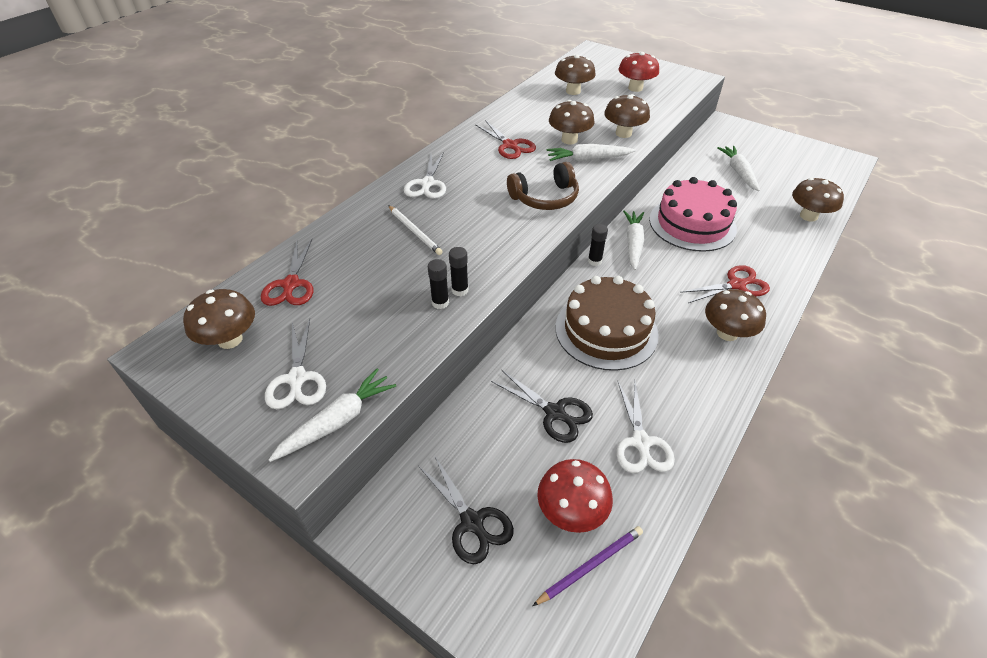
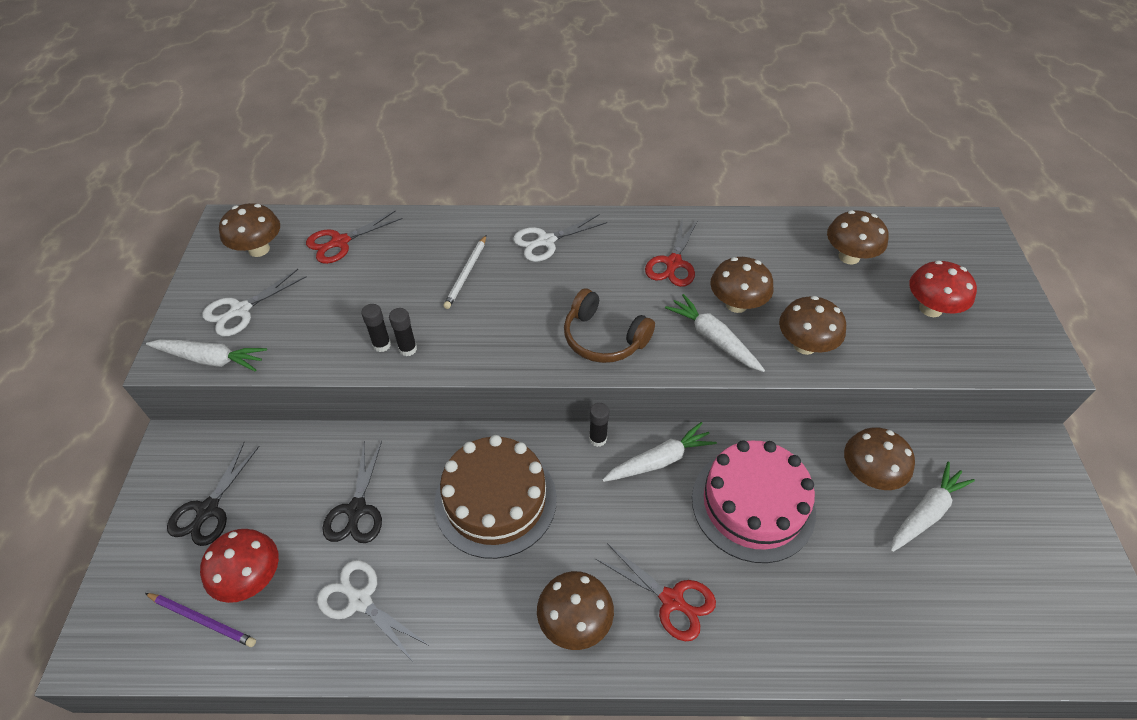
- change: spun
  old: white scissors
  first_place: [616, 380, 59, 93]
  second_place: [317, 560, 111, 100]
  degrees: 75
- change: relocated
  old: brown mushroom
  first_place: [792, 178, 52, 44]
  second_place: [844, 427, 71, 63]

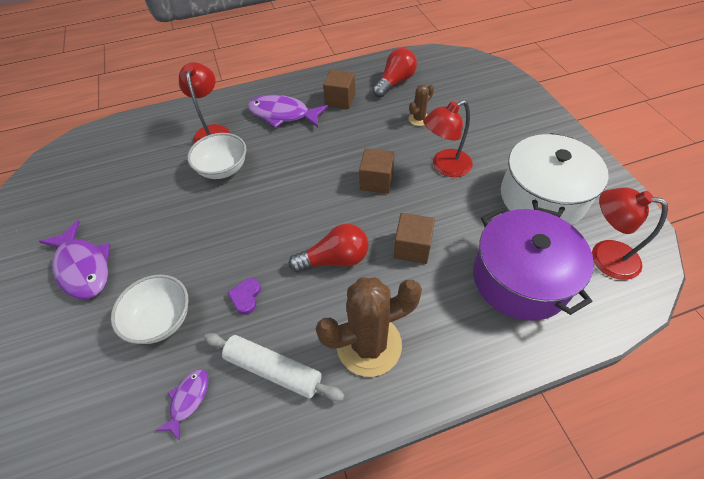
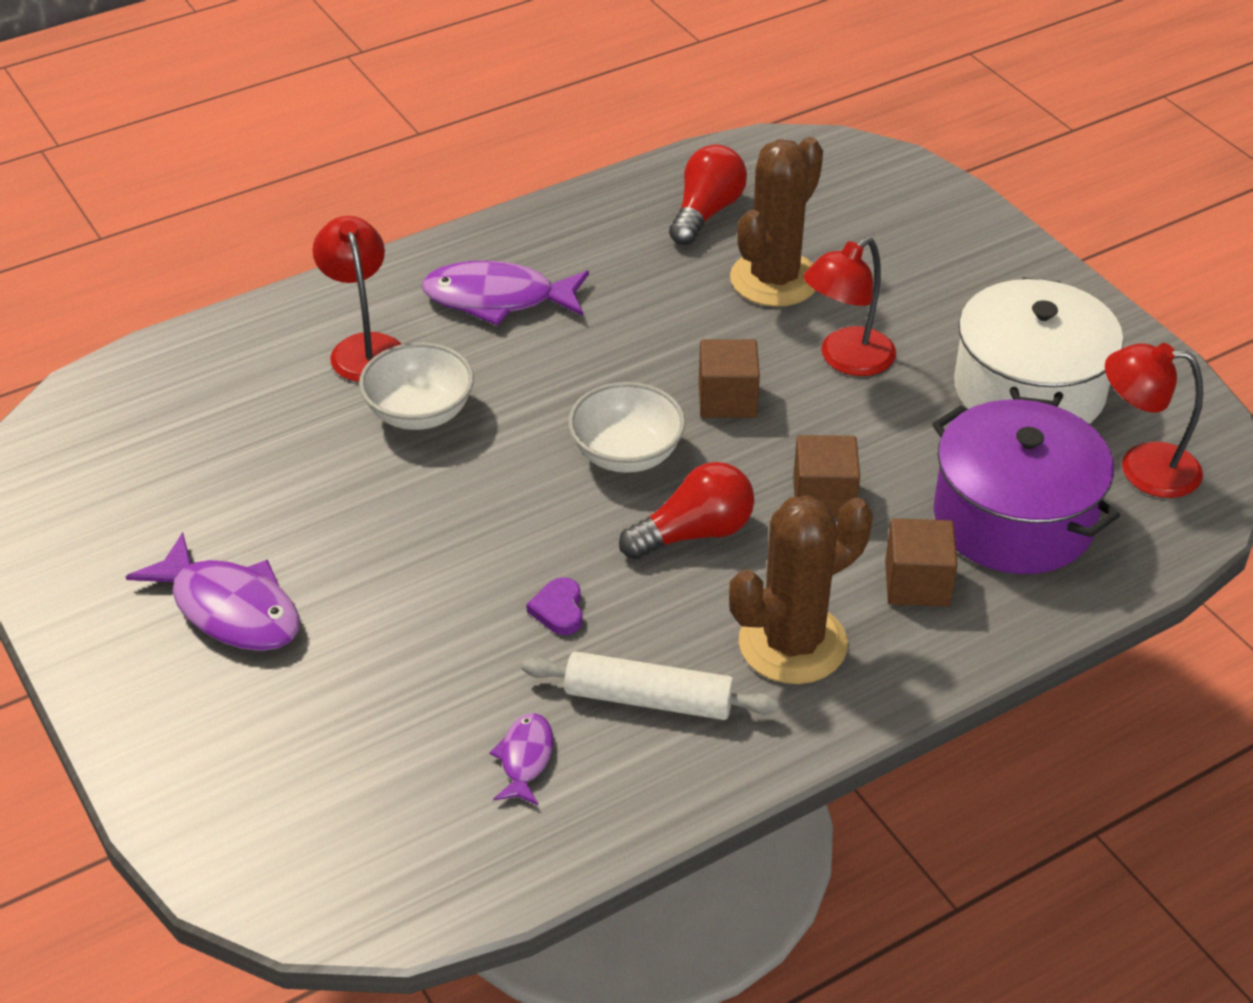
- change: relocated
  old: white bowl
  first_place: [111, 274, 78, 70]
  second_place: [568, 382, 118, 91]
- change: relocated
  old: brown cube
  first_place: [323, 70, 32, 39]
  second_place: [885, 518, 72, 89]
- change: size
  old: brown cactus
  first_place: [408, 85, 26, 41]
  second_place: [730, 137, 93, 170]
  factor: 2.09

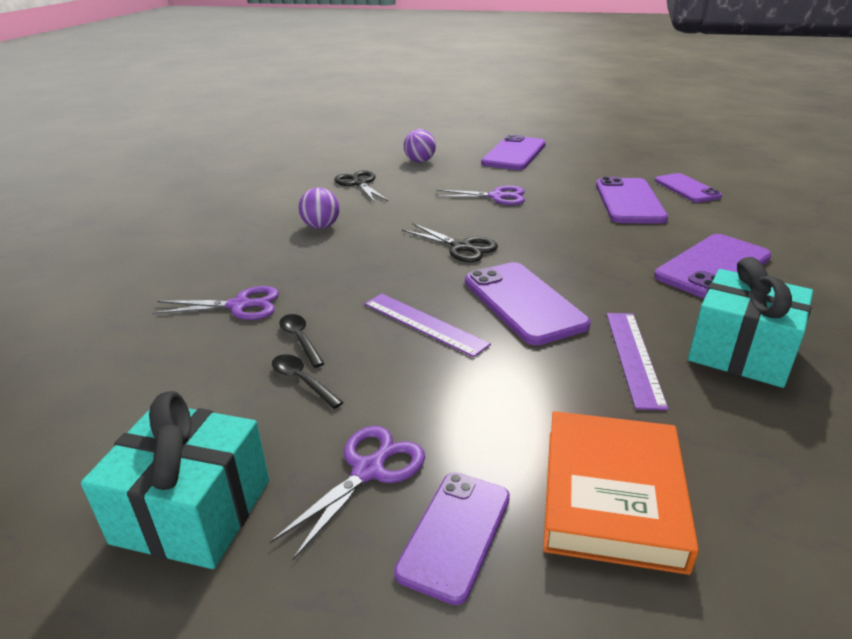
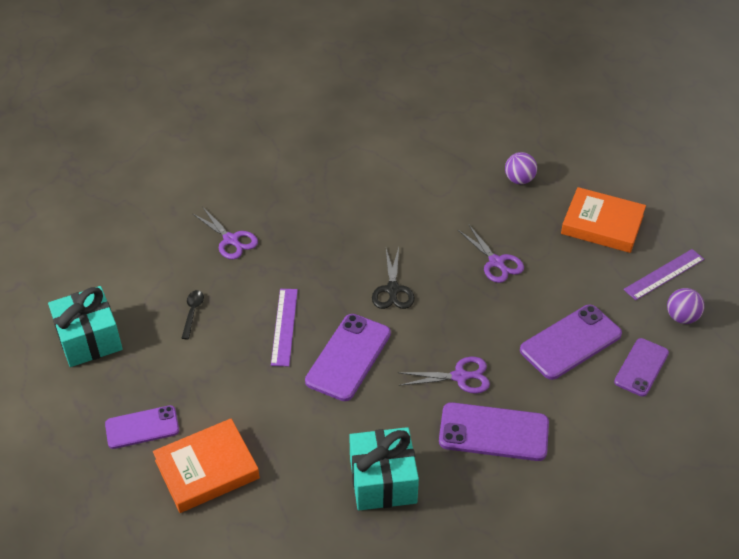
- change: relocated
  old: purple scissors
  first_place: [270, 426, 155, 134]
  second_place: [398, 357, 92, 37]
- change: missing
  old: black spoon
  first_place: [279, 314, 46, 54]
- change: relocated
  old: purple ball
  first_place: [298, 188, 42, 41]
  second_place: [667, 288, 37, 36]
- change: missing
  old: black scissors
  first_place: [334, 171, 54, 32]
- change: exchanged
  old: purple phone
  new: orange book
  first_place: [481, 135, 65, 35]
  second_place: [561, 187, 85, 66]
- change: relocated
  old: purple ruler
  first_place: [607, 313, 62, 97]
  second_place: [623, 249, 81, 51]

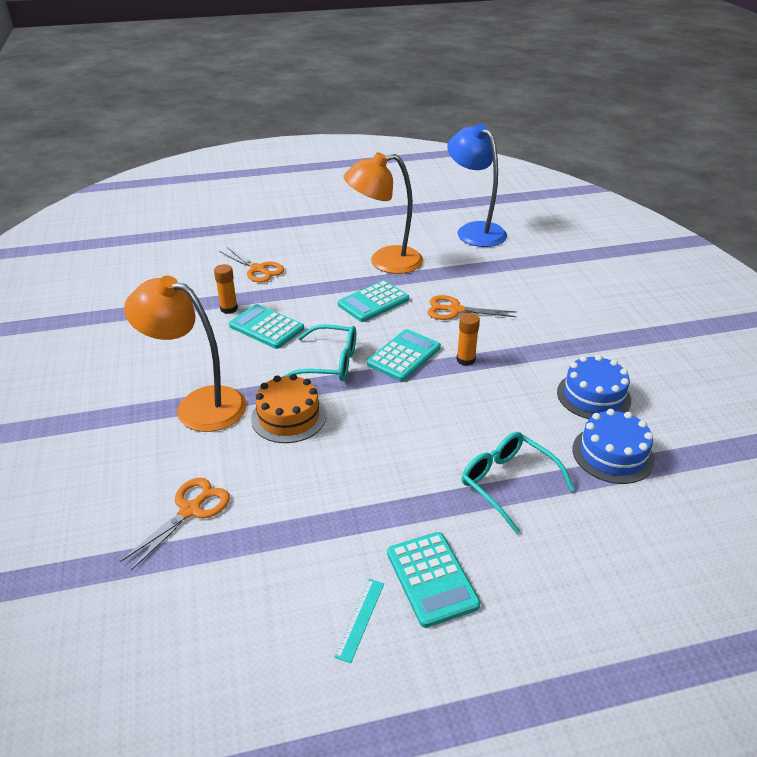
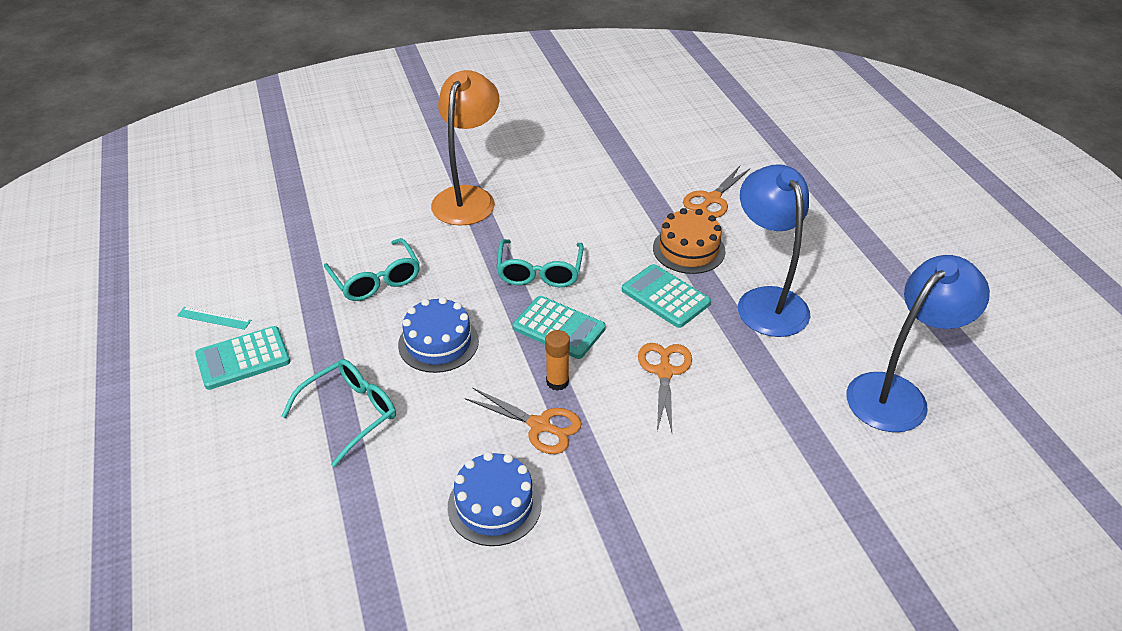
- change: relocated
  old: orange scissors
  first_place: [120, 478, 110, 93]
  second_place: [465, 387, 117, 67]
- change: missing
  old: orange glue stick
  first_place: [214, 264, 24, 50]
- change: missing
  old: turquoise calculator
  first_place: [229, 304, 75, 45]
- change: relocated
  old: orange cake
  first_place: [251, 374, 75, 69]
  second_place: [653, 208, 73, 66]
- change: colour
  old: orange lamp
  new: blue lamp
  first_place: [344, 152, 79, 122]
  second_place: [738, 164, 72, 173]
- change: relocated
  old: blue cake
  first_place: [573, 409, 81, 75]
  second_place: [398, 297, 81, 76]
- change: appeared
  new: turquoise glasses
  second_place: [324, 238, 96, 63]

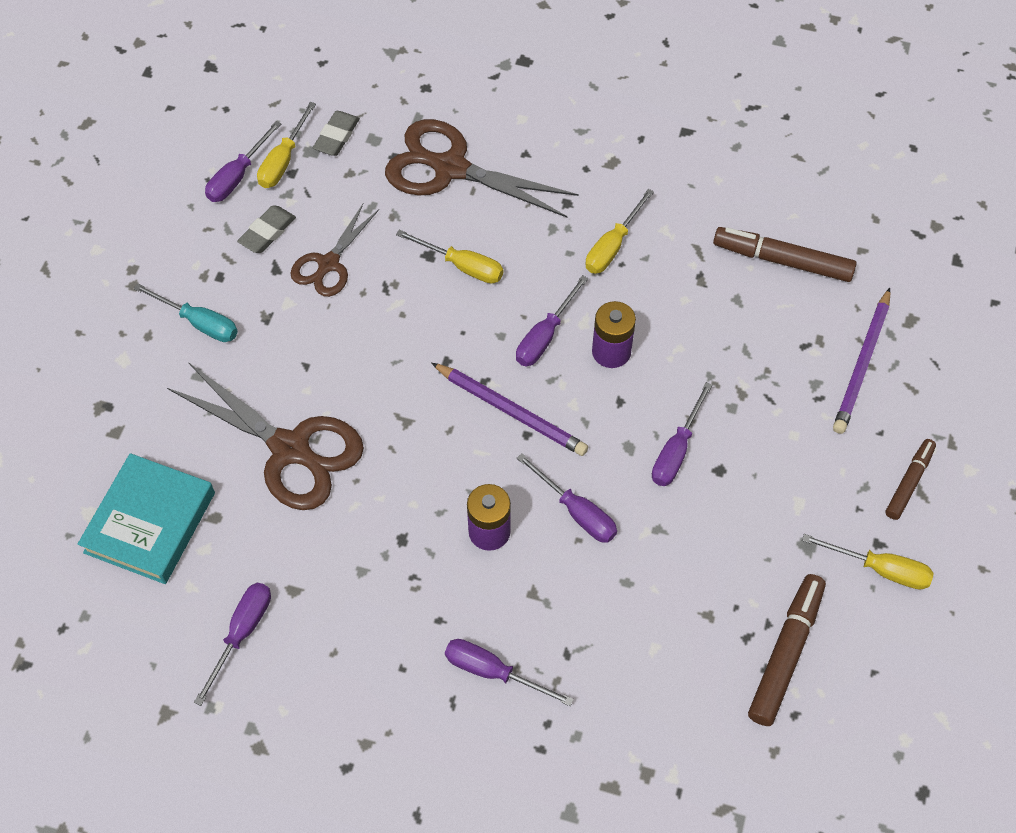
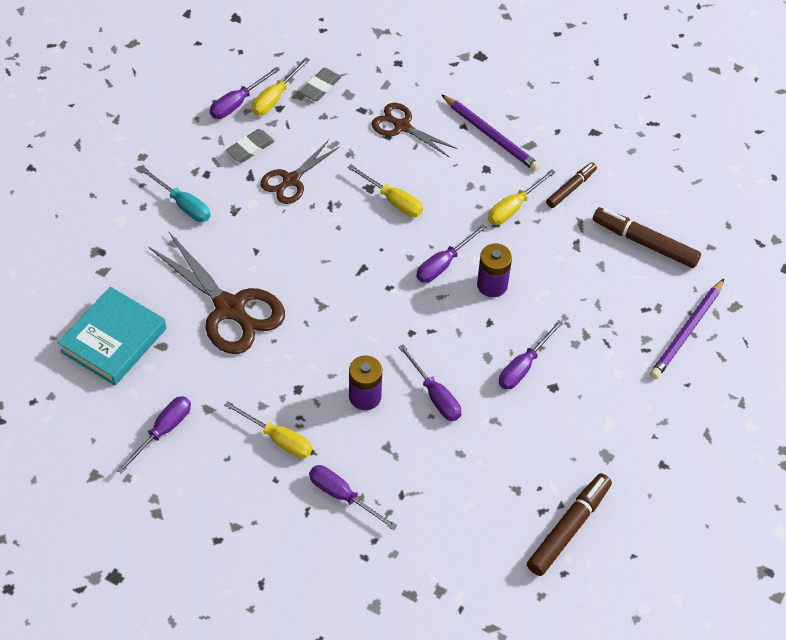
- change: size
  old: brown scissors
  first_place: [385, 119, 194, 99]
  second_place: [372, 103, 85, 54]
  factor: 0.59
- change: relocated
  old: purple pencil
  first_place: [431, 363, 157, 93]
  second_place: [441, 94, 99, 77]
- change: relocated
  old: yellow screwdriver
  first_place: [802, 534, 131, 56]
  second_place: [224, 401, 88, 57]
- change: relocated
  old: brown marker
  first_place: [885, 439, 51, 81]
  second_place: [546, 162, 51, 46]

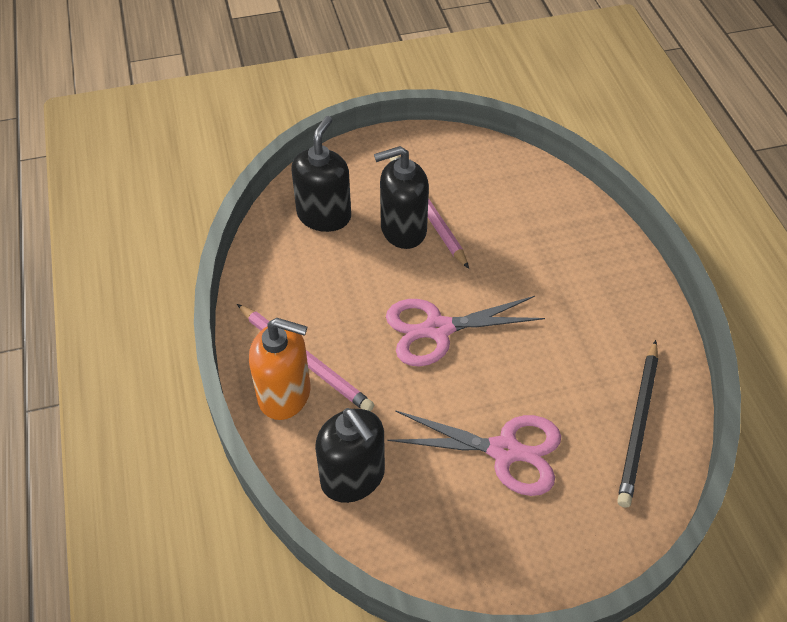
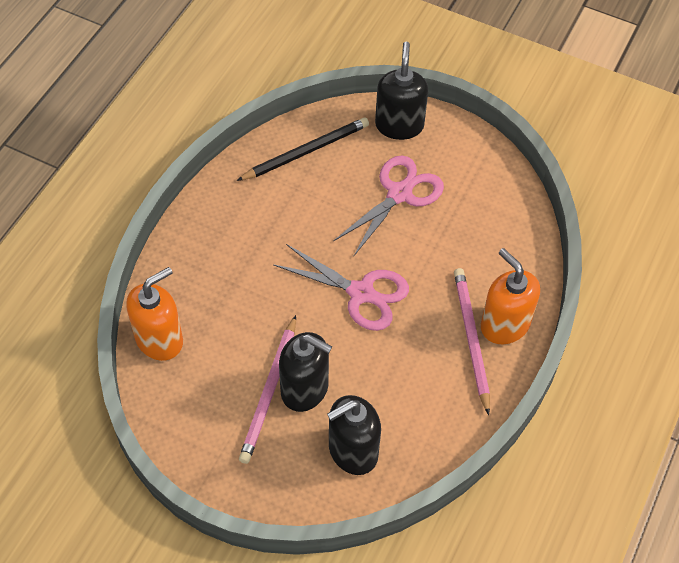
- change: relocated
  old: black soap dispenser
  first_place: [315, 408, 70, 95]
  second_place: [375, 42, 53, 98]
- change: spun
  old: pink scissors
  first_place: [387, 410, 174, 86]
  second_place: [333, 156, 111, 101]
  degrees: 75
- change: appeared
  new: orange soap dispenser
  second_place: [126, 267, 57, 94]

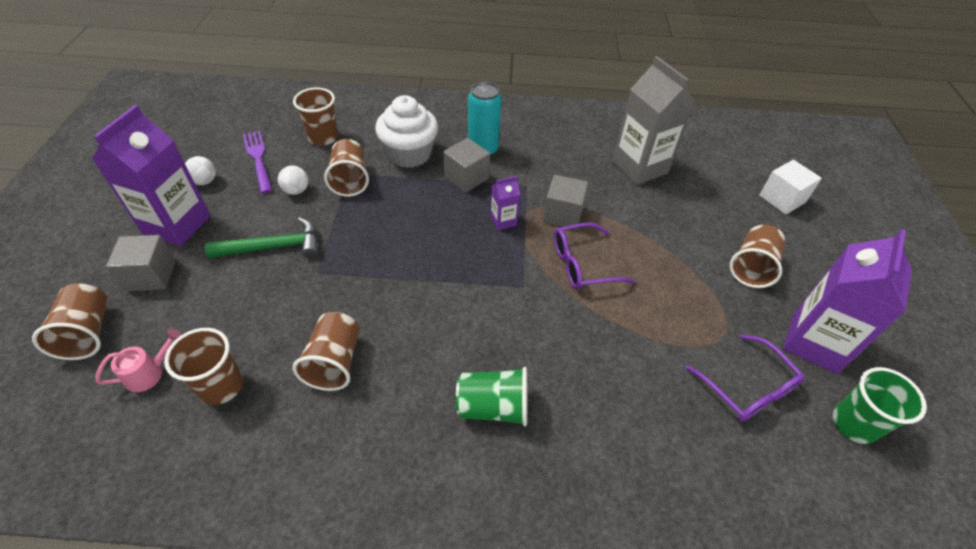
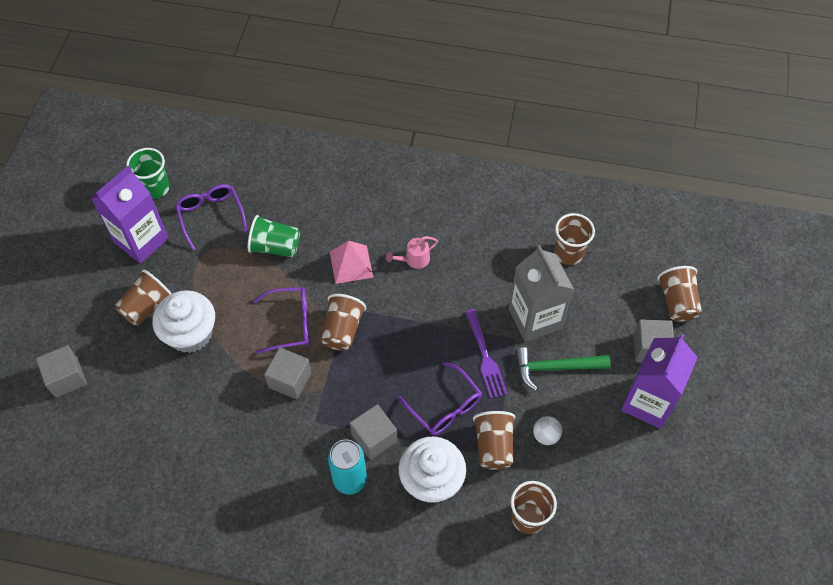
- change: relocated
  old: pink watering can
  first_place: [95, 329, 87, 63]
  second_place: [386, 236, 52, 33]
- change: missing
  old: white ball
  first_place: [185, 156, 31, 29]
- change: relocated
  old: purple fork
  first_place: [243, 131, 29, 62]
  second_place: [465, 309, 42, 90]
- change: relocated
  old: brown cup
  first_place: [293, 312, 67, 79]
  second_place: [320, 294, 46, 57]
- change: relocated
  old: green cup
  first_place: [456, 367, 71, 60]
  second_place: [248, 215, 52, 42]
- change: missing
  old: purple carton
  first_place: [490, 176, 30, 54]
- change: relocated
  old: grey carton
  first_place: [612, 56, 84, 129]
  second_place: [509, 245, 65, 97]
- change: colour
  old: white cube
  new: grey cube
  first_place: [759, 160, 63, 55]
  second_place: [36, 345, 51, 53]
- change: appeared
  new: white cupcake
  second_place: [152, 290, 63, 63]
- change: appeared
  new: pink pyramid
  second_place: [330, 241, 43, 43]
- change: appeared
  new: purple glasses
  second_place: [398, 362, 84, 73]

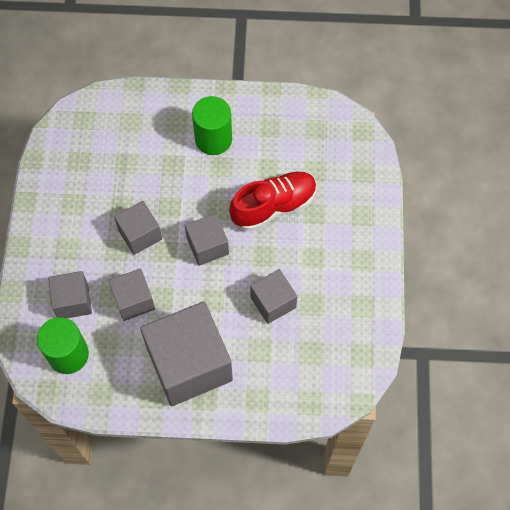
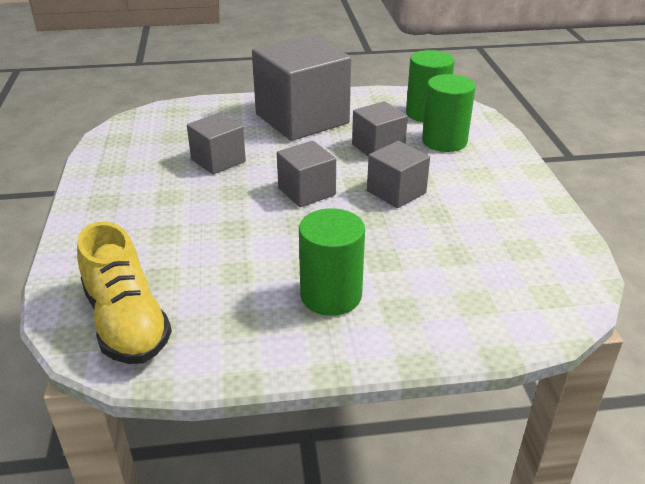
- change: exchanged
  old: grey cube
  new: green cylinder
  first_place: [48, 271, 44, 47]
  second_place: [422, 74, 54, 78]
- change: missing
  old: red shoe
  first_place: [229, 171, 88, 60]
- change: appeared
  new: yellow shoe
  second_place: [77, 222, 95, 142]

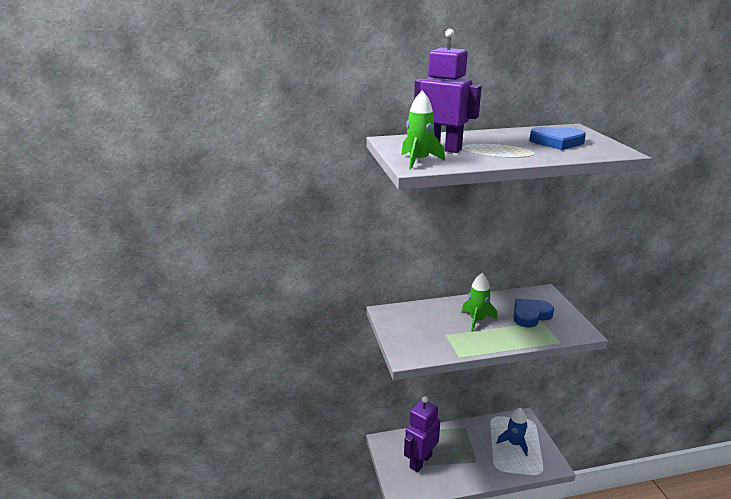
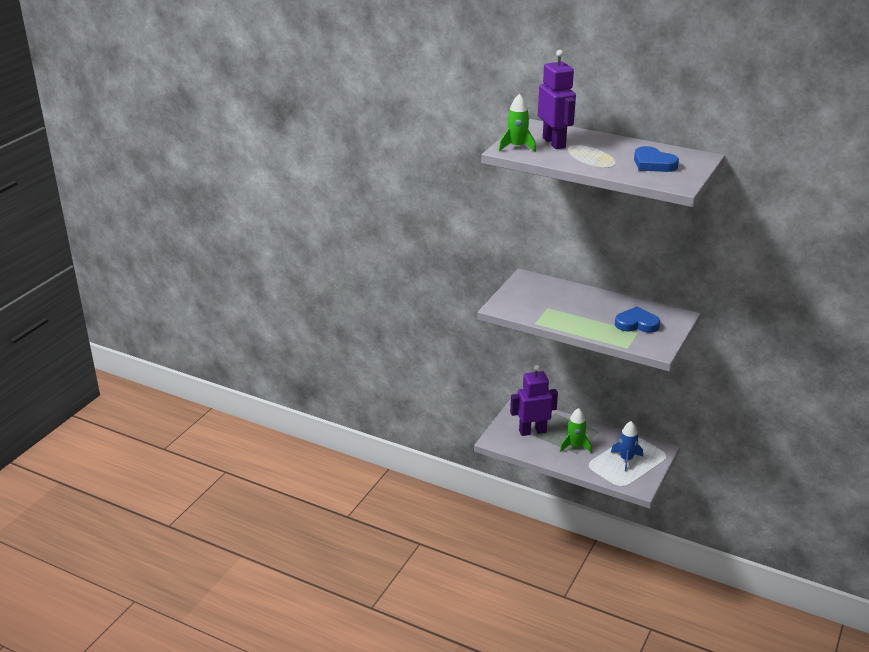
- change: relocated
  old: green rocket
  first_place: [462, 273, 35, 59]
  second_place: [560, 408, 32, 45]

